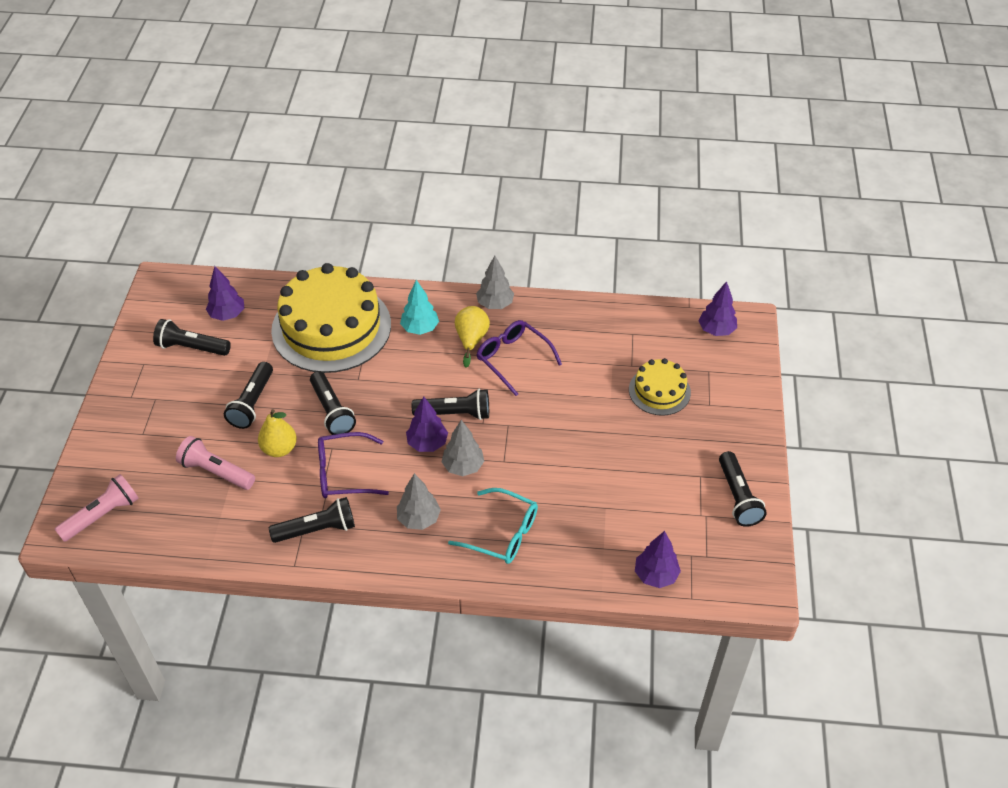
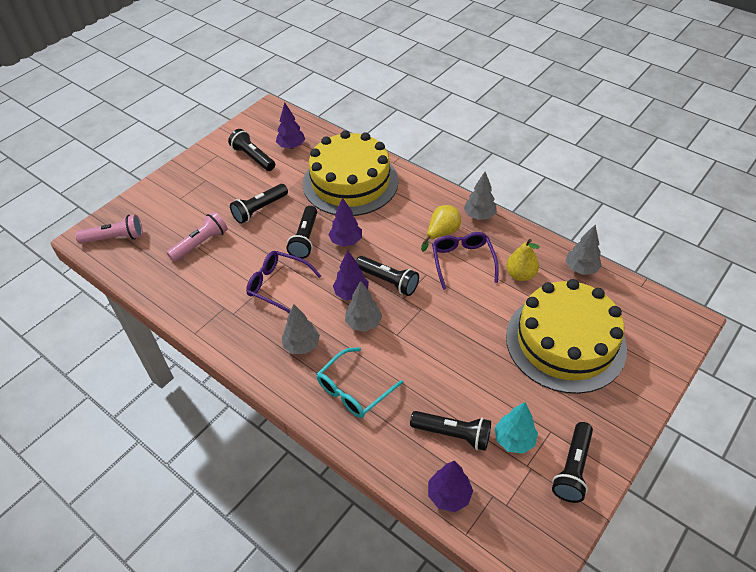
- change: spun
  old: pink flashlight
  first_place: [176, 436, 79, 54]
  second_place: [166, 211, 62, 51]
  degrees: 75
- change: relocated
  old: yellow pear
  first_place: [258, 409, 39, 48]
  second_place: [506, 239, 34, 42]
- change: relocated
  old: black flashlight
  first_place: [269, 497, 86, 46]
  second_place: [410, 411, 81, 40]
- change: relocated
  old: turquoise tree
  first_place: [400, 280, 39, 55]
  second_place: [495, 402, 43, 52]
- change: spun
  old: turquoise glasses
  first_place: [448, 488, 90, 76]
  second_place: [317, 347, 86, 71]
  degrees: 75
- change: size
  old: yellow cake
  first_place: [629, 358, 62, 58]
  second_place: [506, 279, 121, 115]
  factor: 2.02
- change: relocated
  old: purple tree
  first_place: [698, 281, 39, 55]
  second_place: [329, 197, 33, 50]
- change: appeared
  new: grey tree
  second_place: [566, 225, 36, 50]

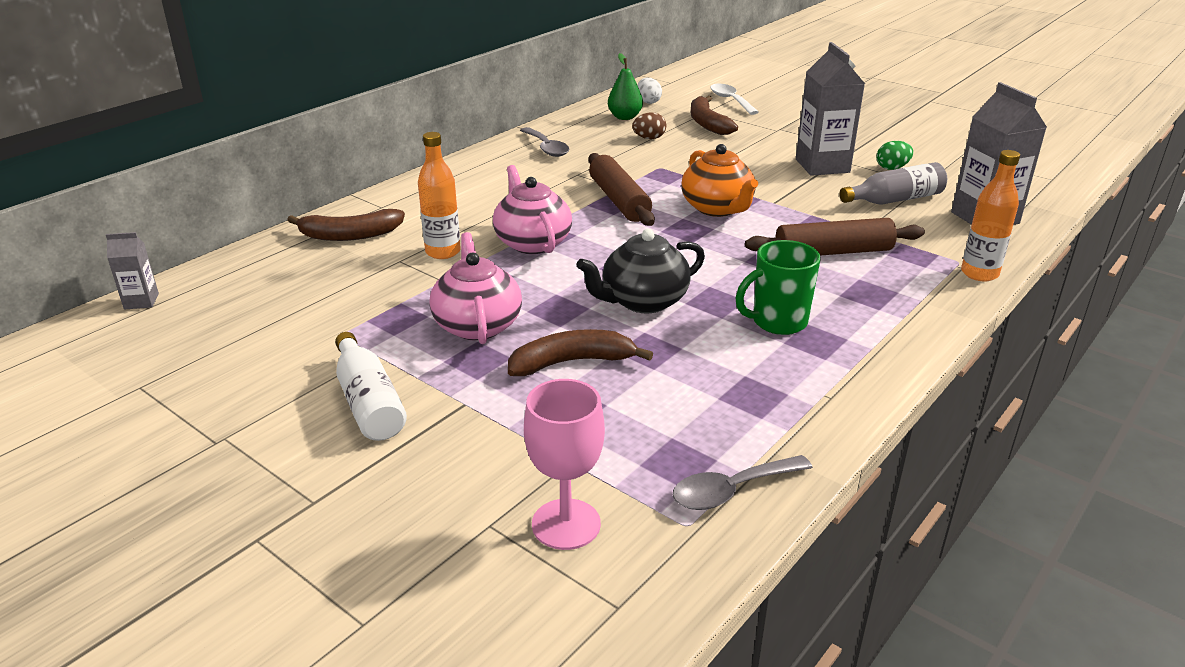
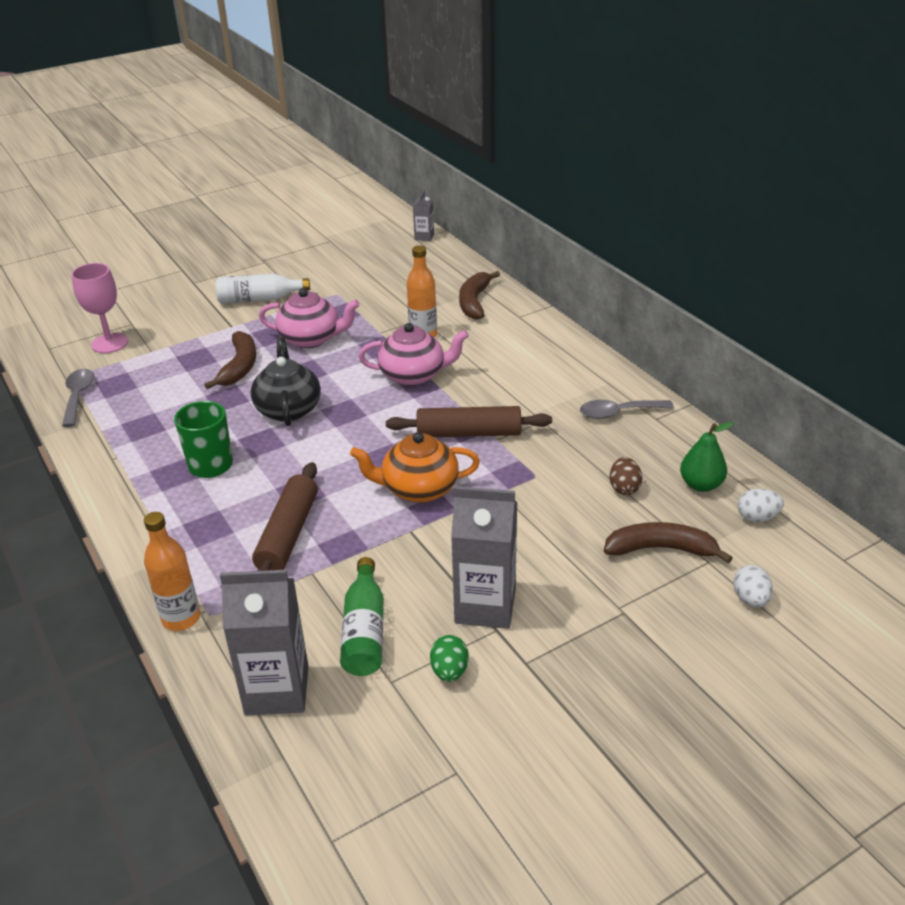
- change: exchanged
  old: white spoon
  new: white egg
  first_place: [710, 84, 49, 31]
  second_place: [733, 565, 40, 42]
- change: colour
  old: grey bottle
  new: green bottle
  first_place: [839, 162, 108, 43]
  second_place: [340, 557, 44, 119]

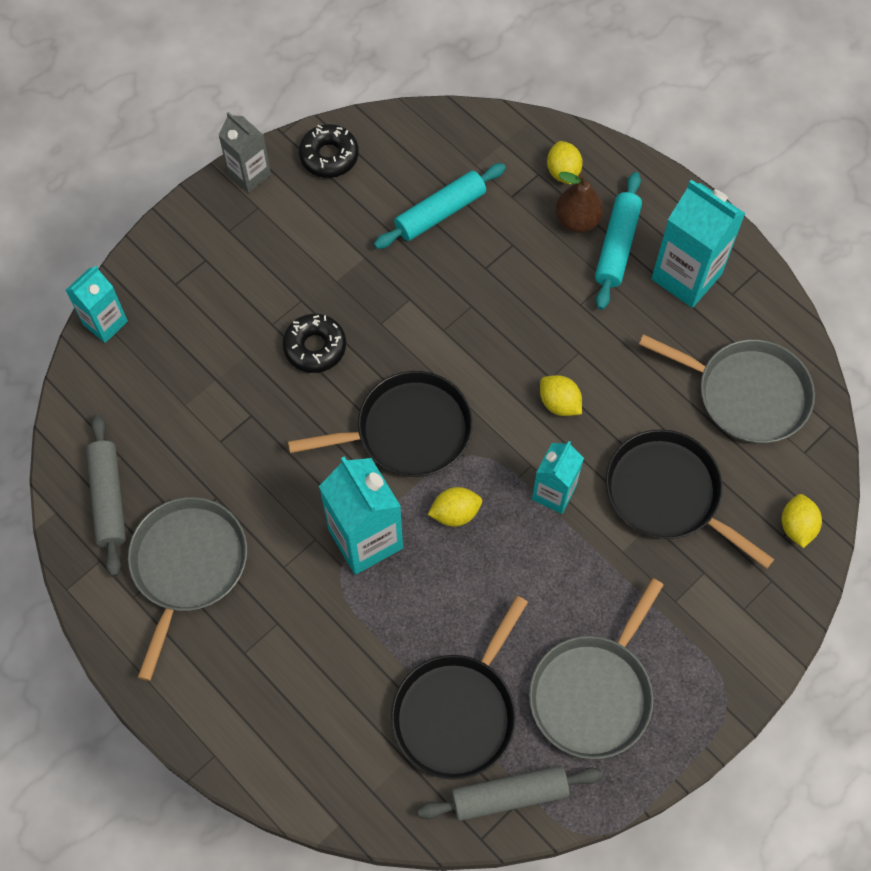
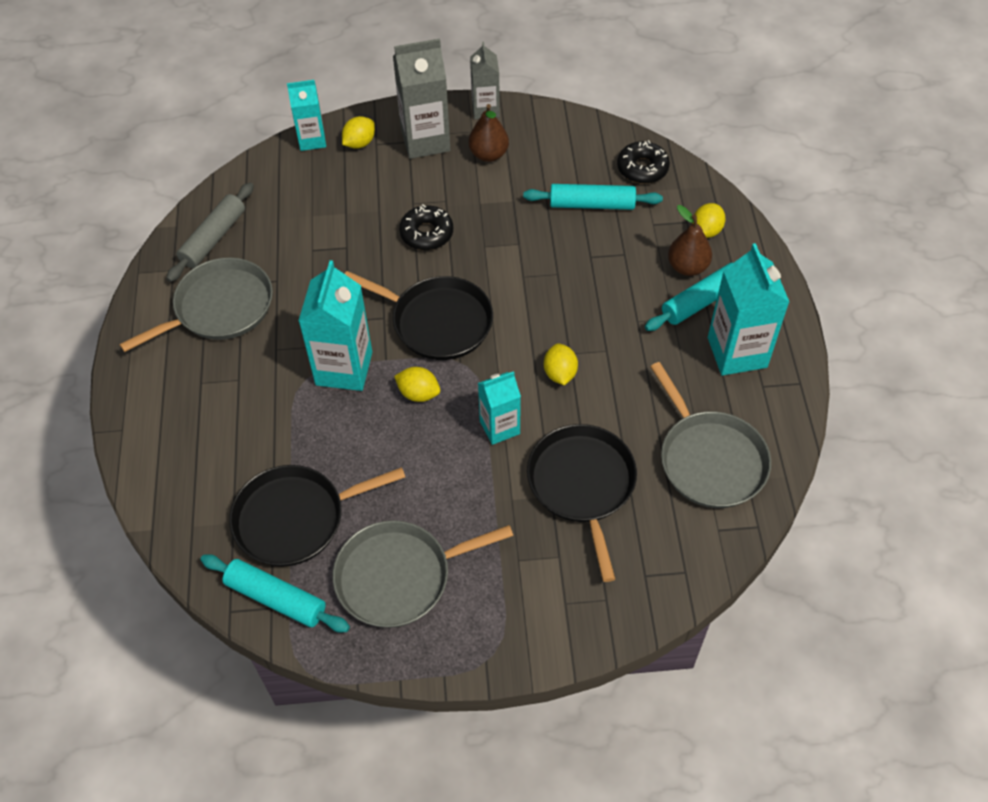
- change: relocated
  old: black donut
  first_place: [299, 124, 60, 54]
  second_place: [617, 140, 53, 44]
- change: colour
  old: grey rolling pin
  new: turquoise rolling pin
  first_place: [418, 766, 185, 55]
  second_place: [200, 554, 150, 79]
- change: relocated
  old: yellow lemon
  first_place: [782, 494, 40, 54]
  second_place: [342, 116, 33, 33]
- change: appeared
  new: grey carton
  second_place: [393, 38, 58, 121]
- change: appeared
  new: brown pear
  second_place: [469, 104, 40, 58]

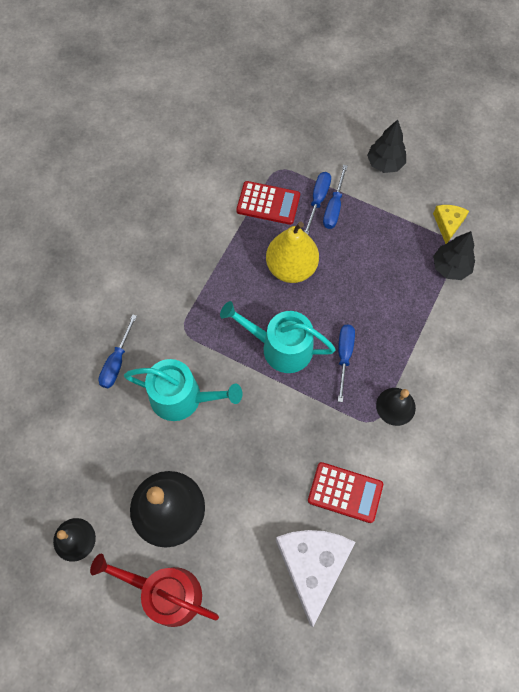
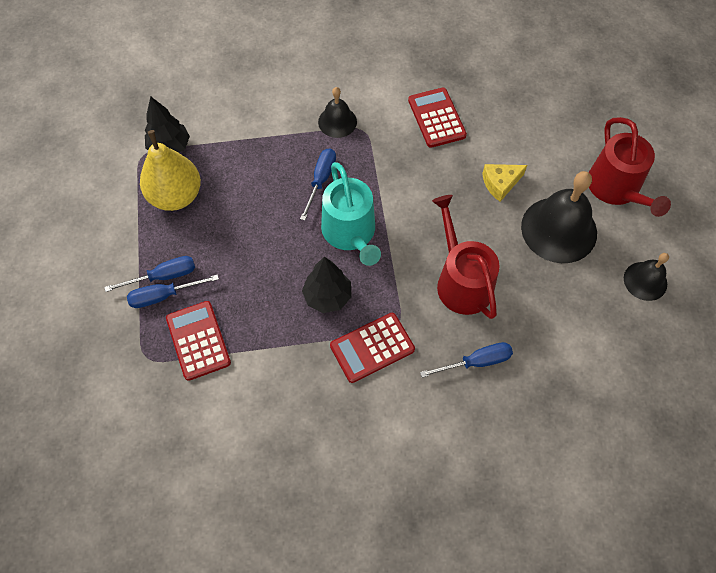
- change: colour
  old: turquoise watering can
  new: red watering can
  first_place: [124, 359, 118, 62]
  second_place: [432, 195, 67, 124]
- change: relocated
  old: yellow pear
  first_place: [266, 222, 53, 61]
  second_place: [140, 130, 61, 81]
- change: missing
  old: white cheese
  first_place: [276, 530, 79, 97]
- change: spun
  old: blue screwdriver
  first_place: [338, 325, 17, 77]
  second_place: [300, 148, 36, 73]
  degrees: 135
- change: relocated
  old: black tree
  first_place: [367, 119, 39, 54]
  second_place: [302, 257, 49, 56]
- change: relocated
  old: yellow cheese
  first_place: [433, 205, 36, 39]
  second_place: [482, 164, 45, 38]
- change: appeared
  new: red calculator
  second_place: [330, 313, 85, 70]

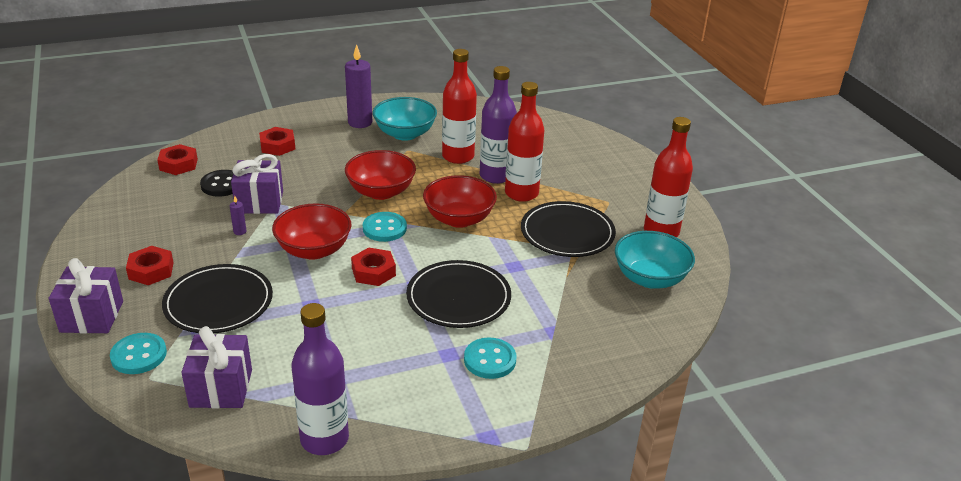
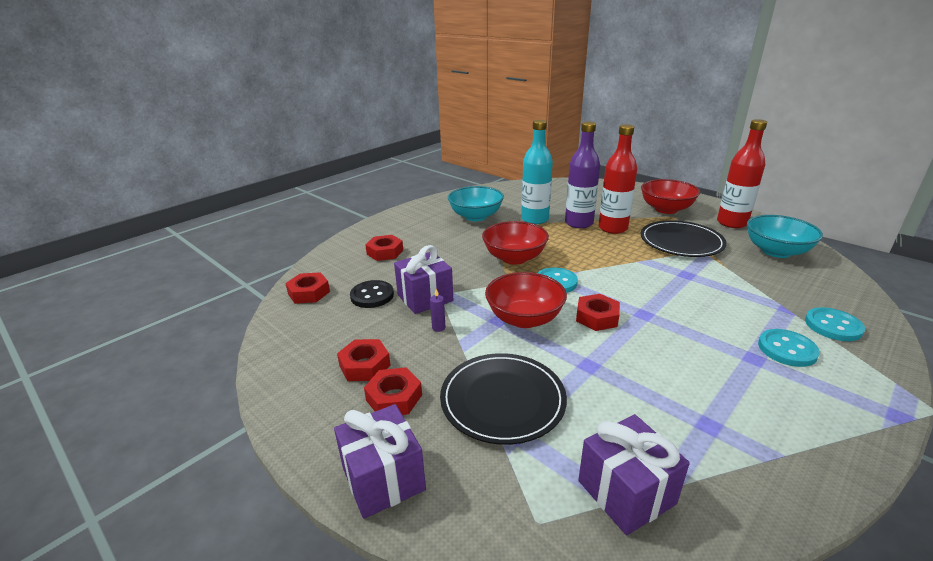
- change: relocated
  old: turquoise button
  first_place: [110, 333, 57, 41]
  second_place: [805, 307, 60, 34]
- change: missing
  old: purple bottle
  first_place: [291, 303, 58, 152]
- change: missing
  old: purple candle
  first_place: [345, 44, 27, 84]
- change: missing
  old: black plate
  first_place: [406, 260, 105, 68]
- change: relocated
  old: red bowl
  first_place: [423, 175, 74, 53]
  second_place: [641, 179, 59, 35]
- change: colour
  old: red bottle
  new: turquoise bottle
  first_place: [442, 49, 35, 115]
  second_place: [521, 120, 32, 104]
- change: appeared
  new: red nut
  second_place: [337, 339, 54, 42]

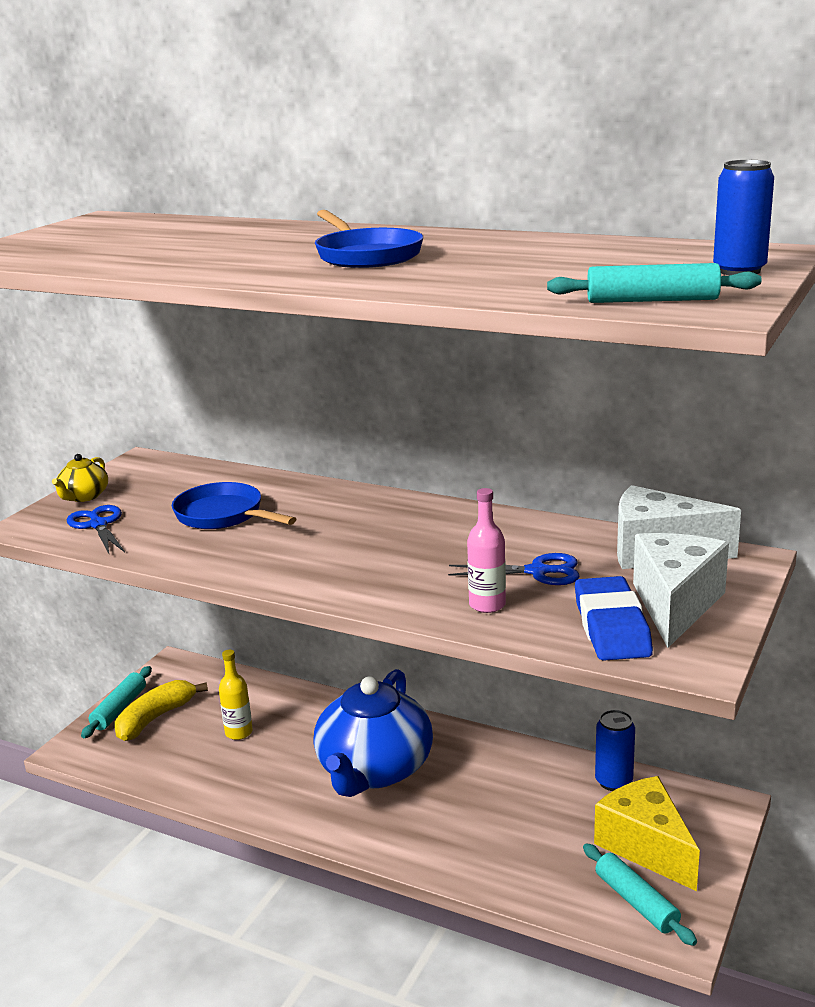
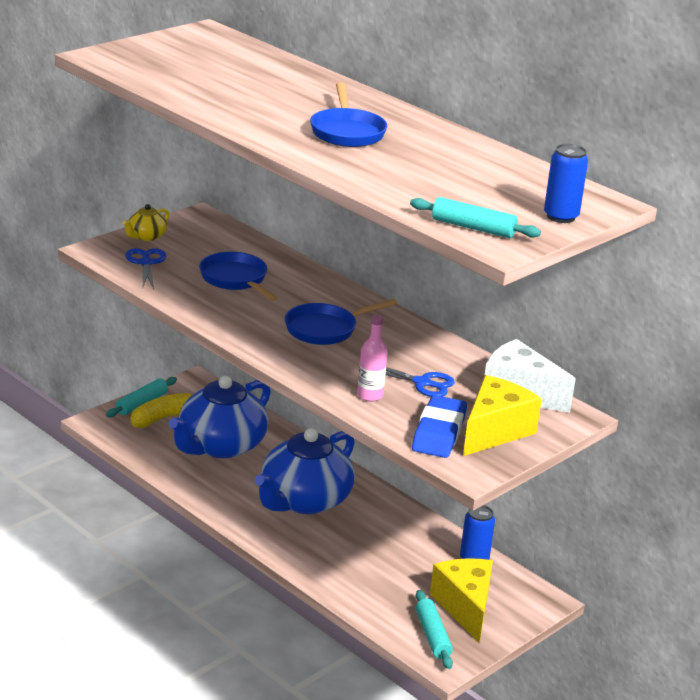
- change: exchanged
  old: yellow bottle
  new: blue teapot
  first_place: [219, 650, 34, 90]
  second_place: [169, 376, 102, 82]
- change: colour
  old: white cheese
  new: yellow cheese
  first_place: [633, 533, 96, 115]
  second_place: [463, 375, 79, 81]
- change: appeared
  new: blue pan
  second_place: [285, 299, 113, 46]

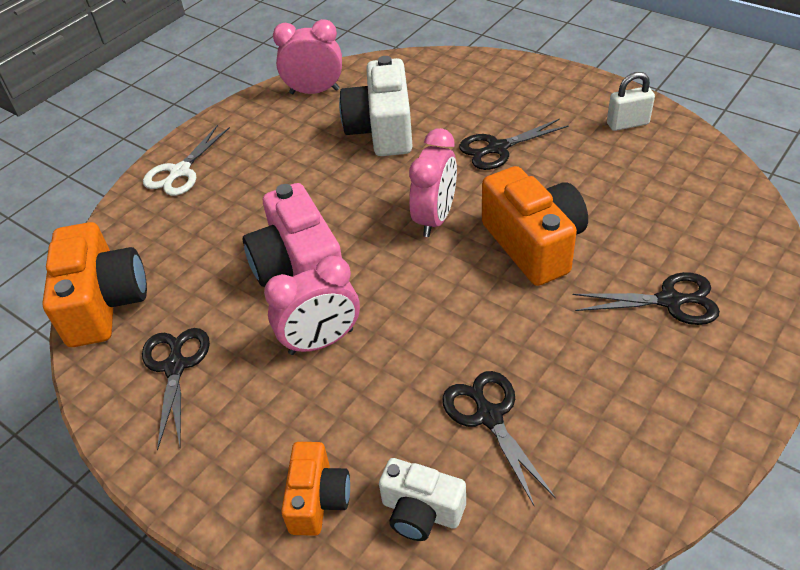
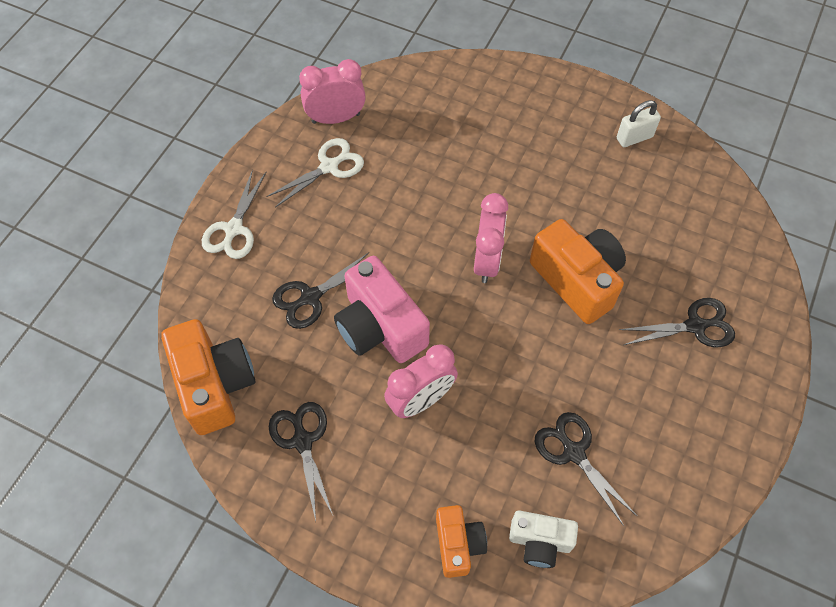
- change: missing
  old: white camera
  first_place: [339, 56, 73, 100]
- change: relocated
  old: black scissors
  first_place: [459, 119, 110, 51]
  second_place: [272, 252, 97, 77]
- change: appeared
  new: white scissors
  second_place: [266, 138, 98, 70]

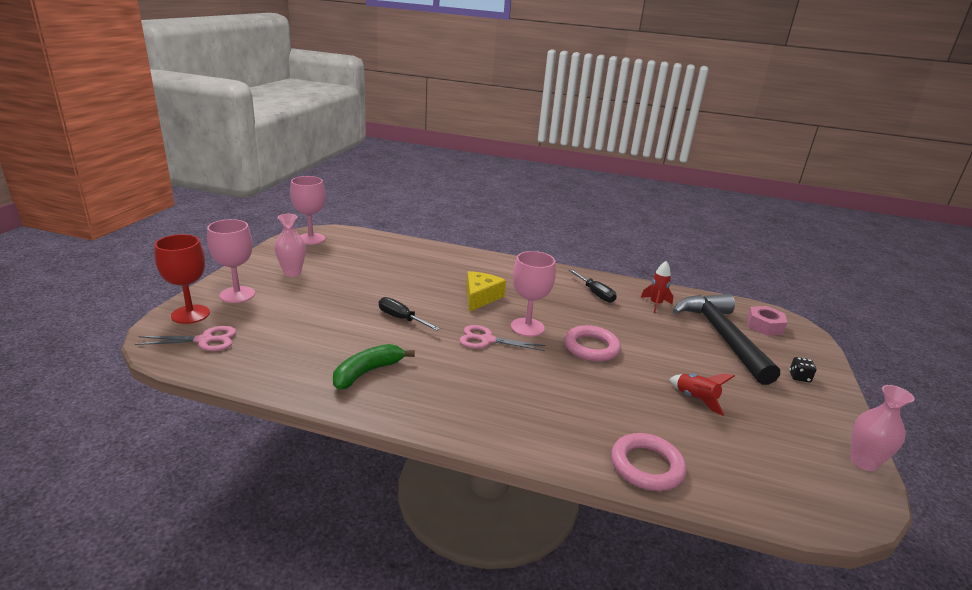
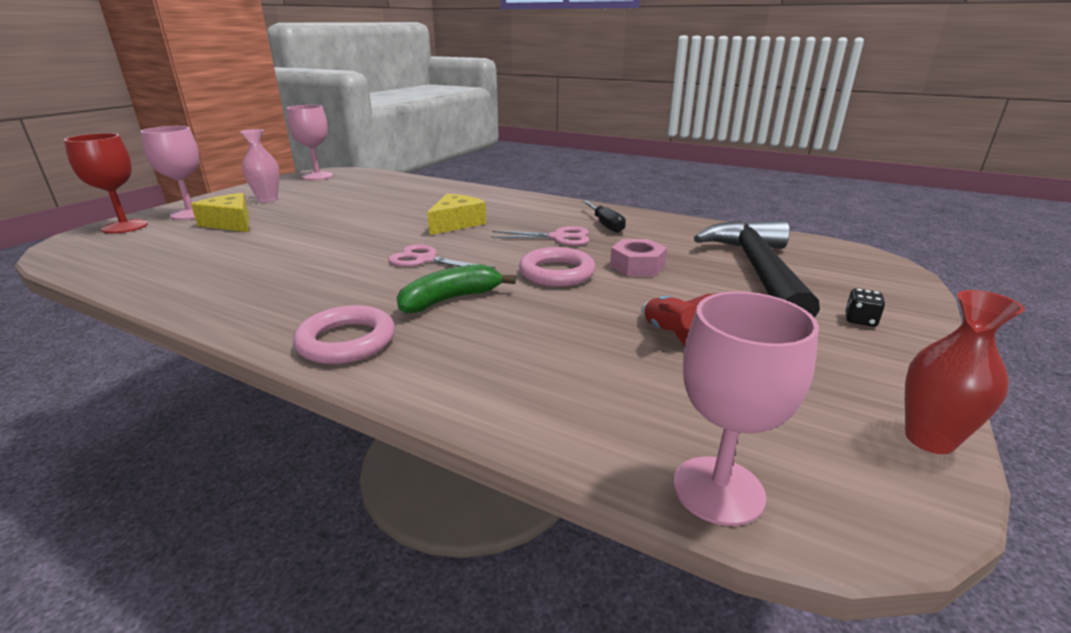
- change: relocated
  old: pink scissors
  first_place: [135, 326, 102, 25]
  second_place: [491, 226, 99, 20]
- change: relocated
  old: green banana
  first_place: [333, 344, 82, 46]
  second_place: [397, 264, 119, 50]
- change: missing
  old: black screwdriver
  first_place: [379, 297, 61, 34]
- change: relocated
  old: pink goblet
  first_place: [511, 251, 45, 86]
  second_place: [673, 292, 146, 234]
- change: relocated
  old: pink ring
  first_place: [611, 433, 76, 58]
  second_place: [293, 305, 102, 59]
- change: missing
  old: red rocket
  first_place: [641, 261, 32, 52]
- change: relocated
  old: pink nut
  first_place: [747, 306, 40, 30]
  second_place: [610, 239, 57, 37]
- change: colour
  old: pink vase
  new: red vase
  first_place: [851, 385, 64, 86]
  second_place: [905, 290, 120, 164]
- change: appeared
  new: yellow cheese
  second_place: [191, 193, 58, 39]

